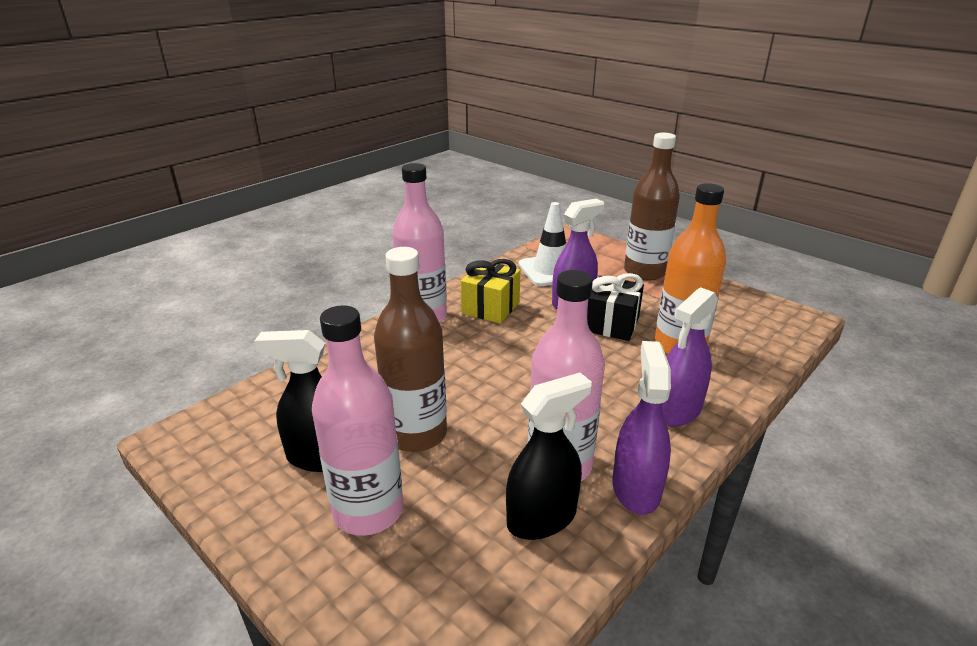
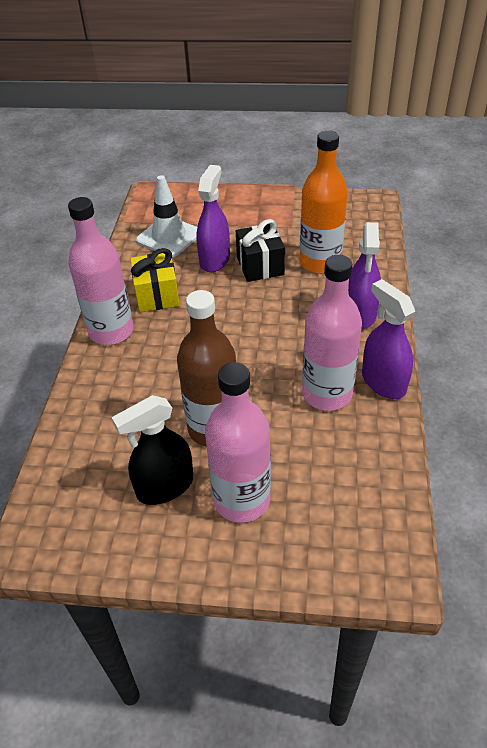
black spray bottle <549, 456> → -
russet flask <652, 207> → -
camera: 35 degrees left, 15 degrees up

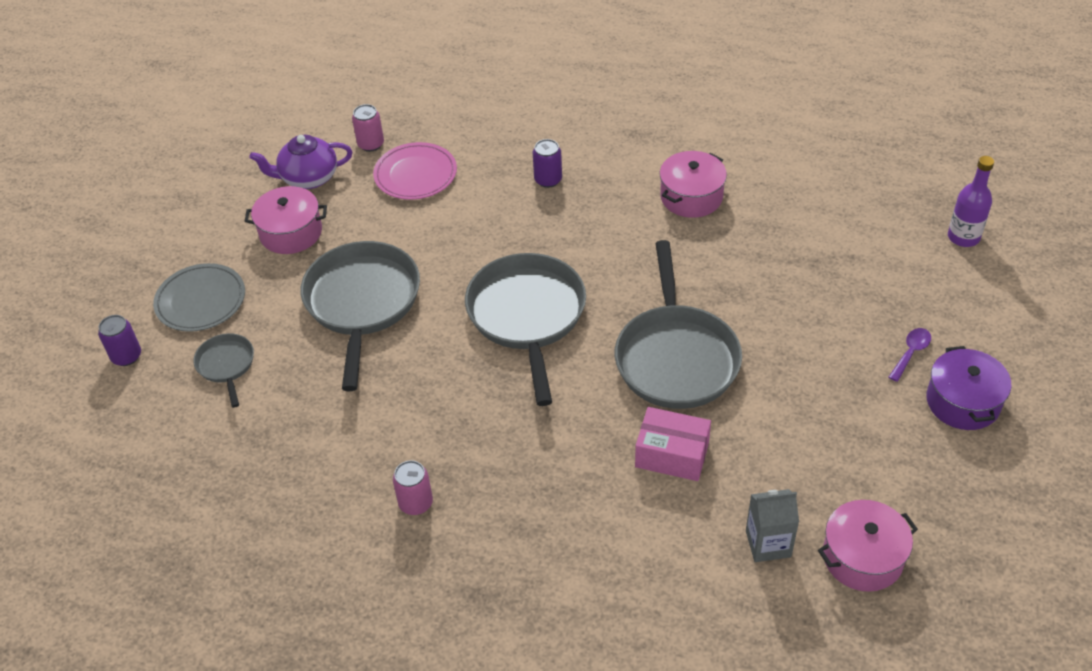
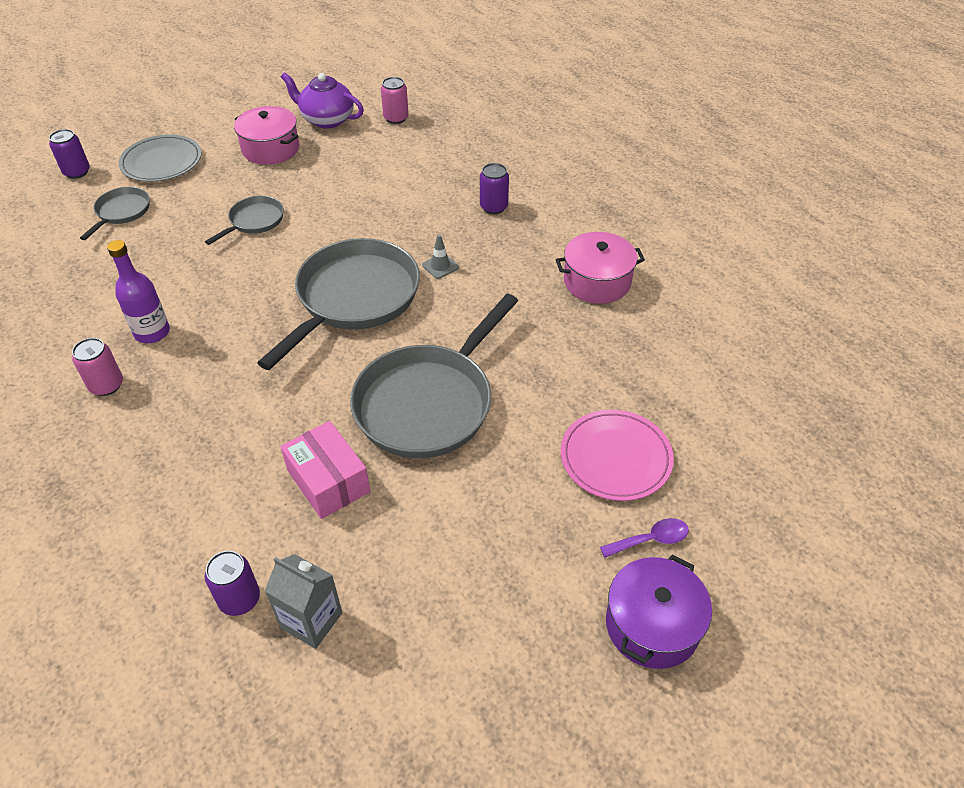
rose-pink cooking pot <868, 546> → -
- → violet can <232, 583>
- → gray road cone <440, 257>
rose-pink dinner plate <415, 171> → rose-pink dinner plate <617, 455>, moved
violet flask <971, 201> → violet flask <138, 291>, moved
gray pan <360, 316> → gray pan <244, 220>, x0.49
camera: 35 degrees right, 0 degrees up

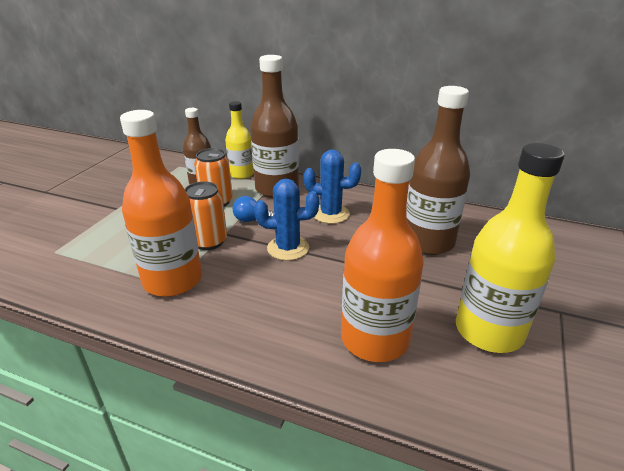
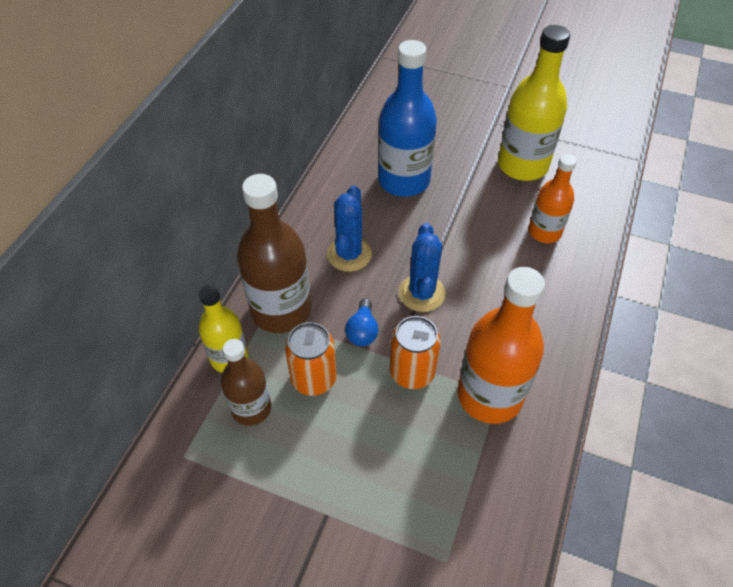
russet flask <438, 170> → royal blue flask <407, 118>
bright orange flask <382, 255> → bright orange flask <553, 198>, x0.61
camera: 90 degrees left, 20 degrees up

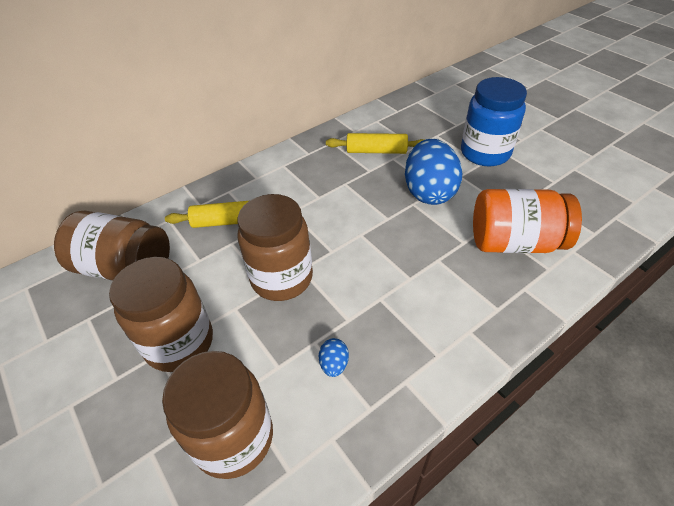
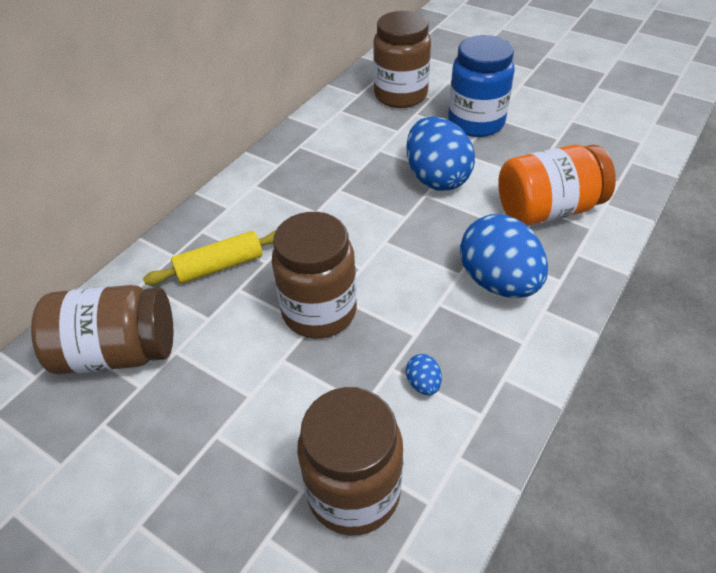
golden dough roller <375, 143> → -
- → royal blue egg shape <504, 256>
russet jam jar <161, 314> → russet jam jar <402, 59>, moved
camera: 20 degrees left, 0 degrees up

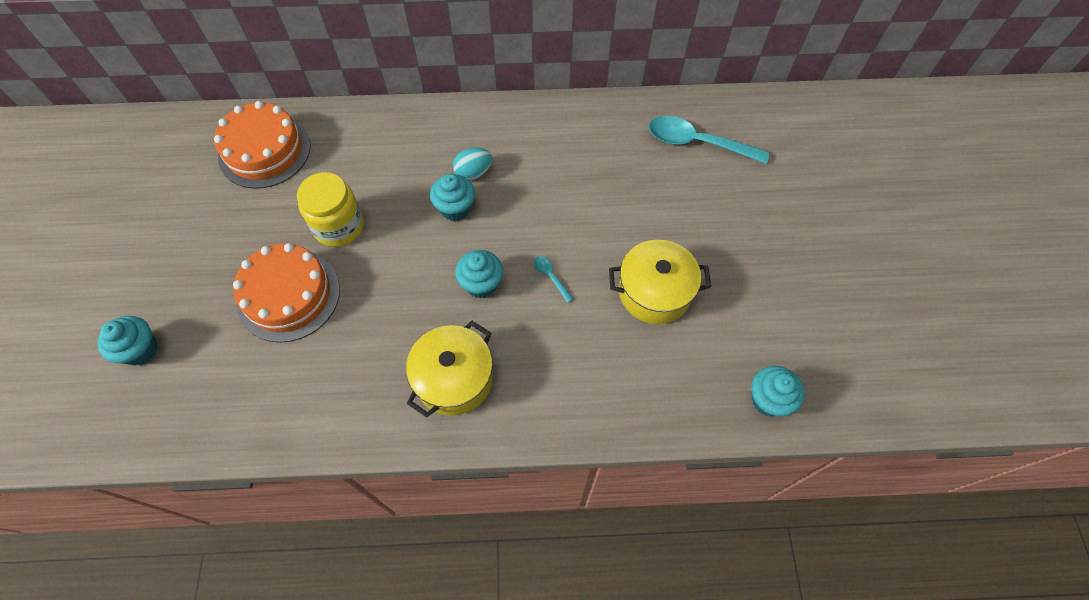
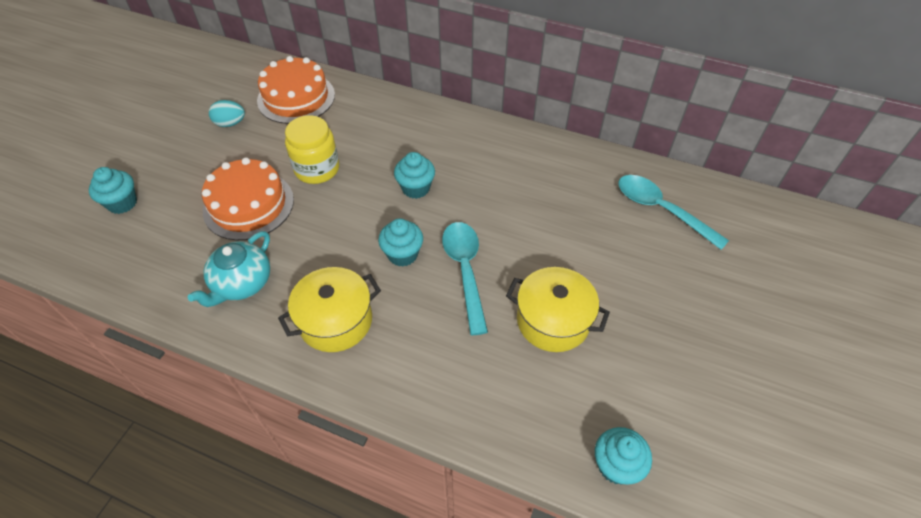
- → aqua teapot <229, 269>
aqua egg shape <472, 164> → aqua egg shape <227, 113>, moved
aqua teaspoon <553, 279> → aqua teaspoon <465, 278>, x2.30
camera: 25 degrees right, 10 degrees down

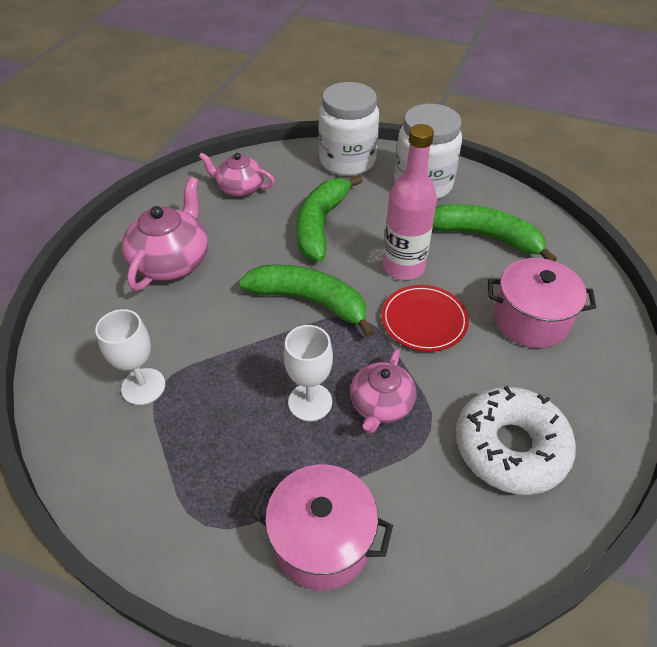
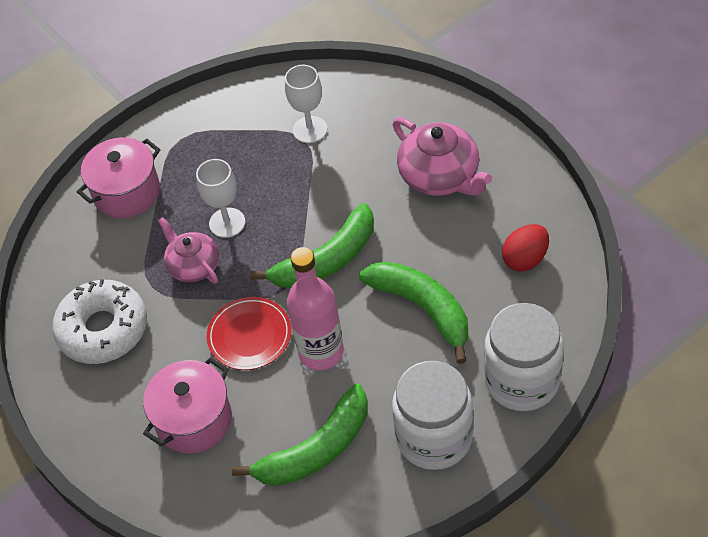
rose-pink teapot <237, 175> → scarlet egg shape <525, 248>
camera: 125 degrees right, 5 degrees up

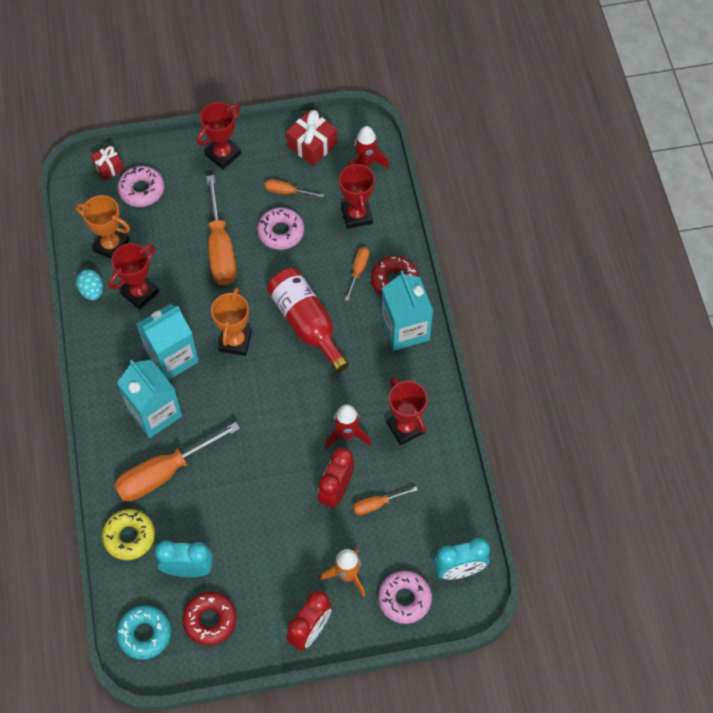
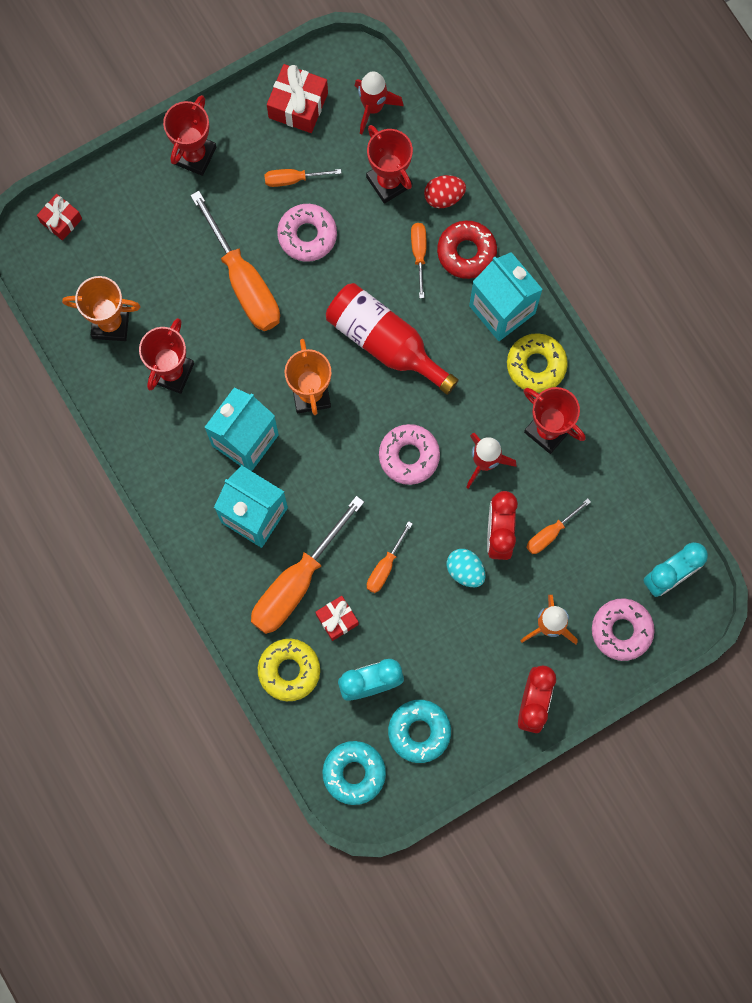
- → scarlet present <337, 618>
- → bright orange hand screwdriver <390, 557>
- → scarlet egg shape <445, 191>
- → golden donut <537, 363>
aqua egg shape <89, 285> → aqua egg shape <466, 568>, moved
rose-pink donut <141, 186> → rose-pink donut <409, 454>, moved
scarlet donut <209, 619> → aqua donut <419, 731>
camera: 20 degrees left, 15 degrees up

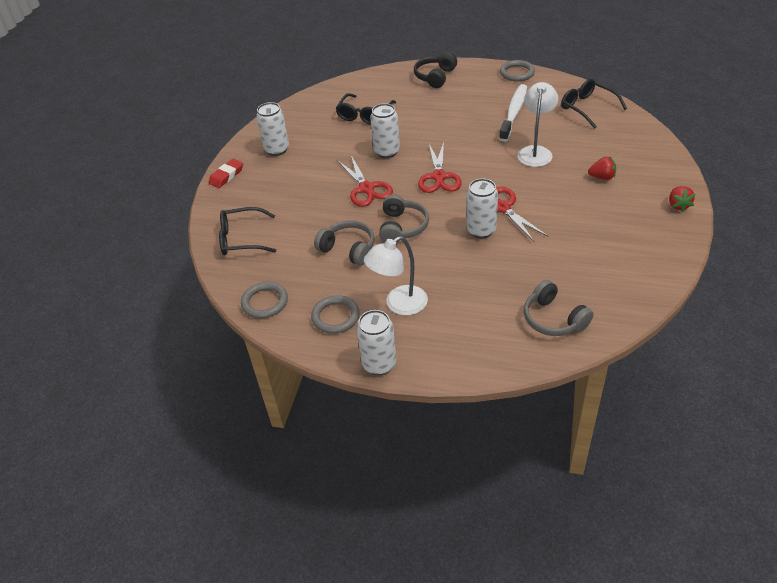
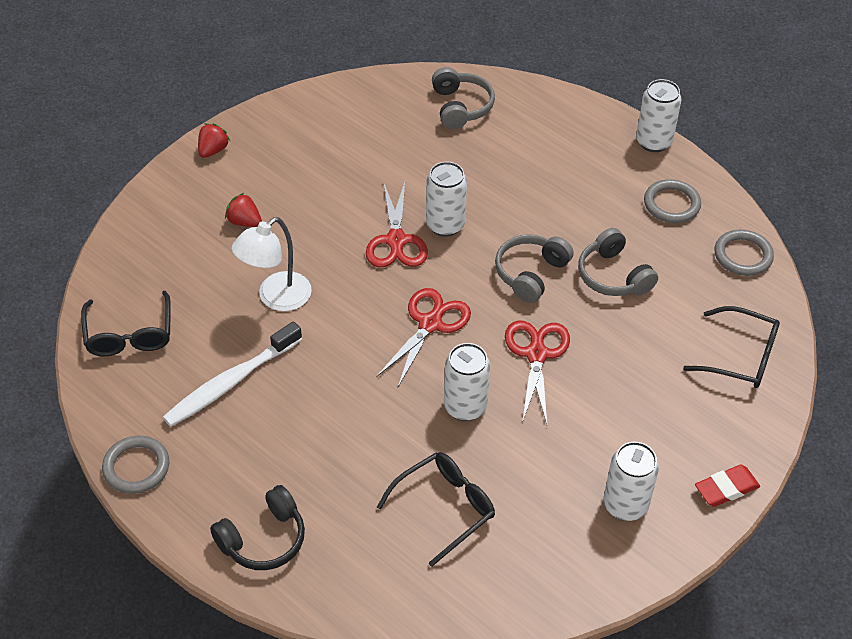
snow-white desk lamp <396, 275> → -
camera: 155 degrees left, 5 degrees up

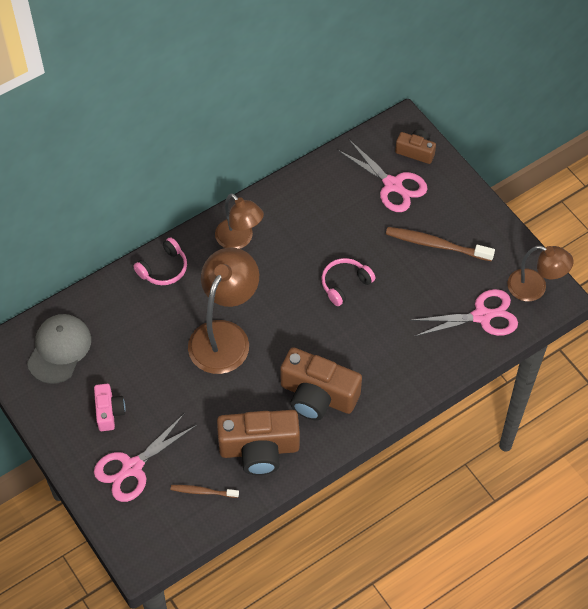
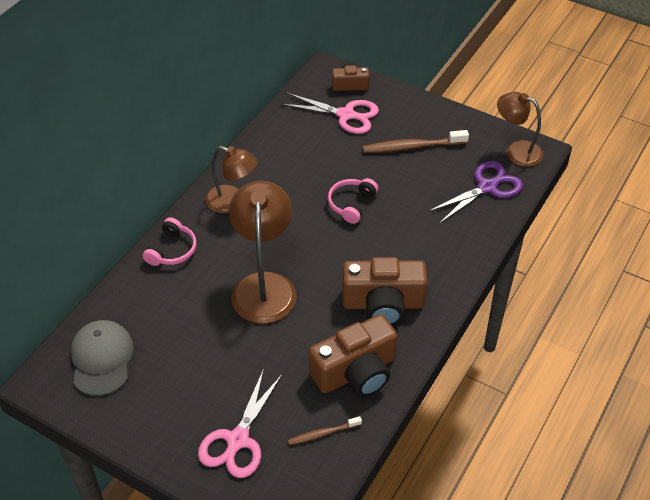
rose-pink compact camera <110, 407> → -
rose-pink shears <464, 313> → violet shears <475, 192>
russet desk lamp <540, 273> → russet desk lamp <520, 129>, 150 degrees counterclockwise
camera: 25 degrees left, 10 degrees down

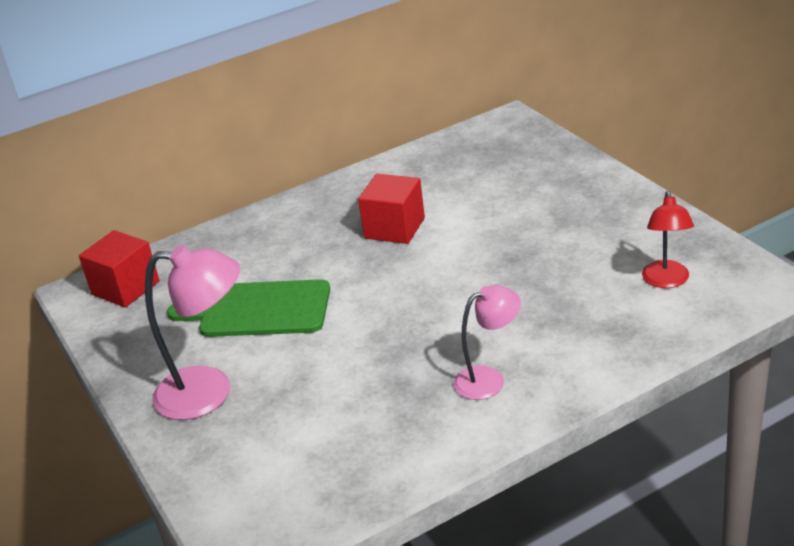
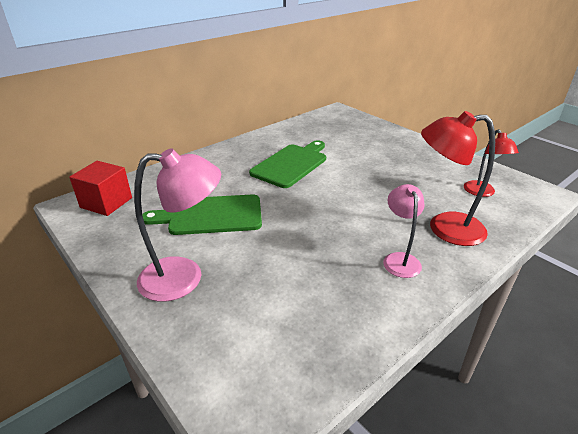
- → scarlet desk lamp <458, 178>
scarlet solid cube <391, 209> → emerald cutting board <287, 164>
rose-pink desk lamp <487, 342> → rose-pink desk lamp <404, 231>, 60 degrees counterclockwise
camera: 15 degrees left, 0 degrees up

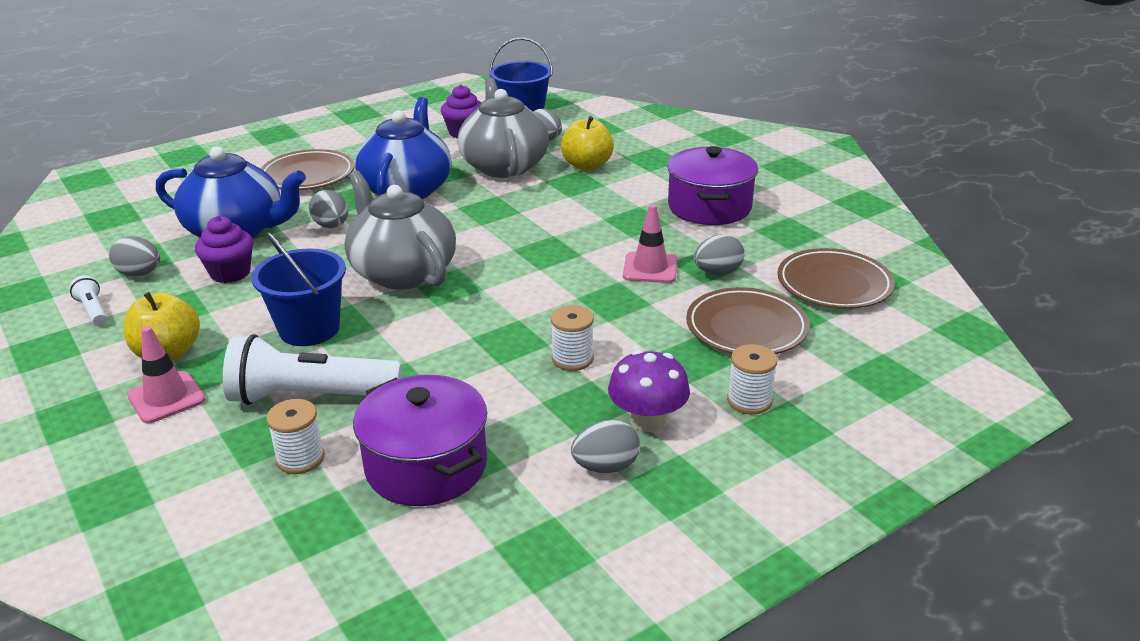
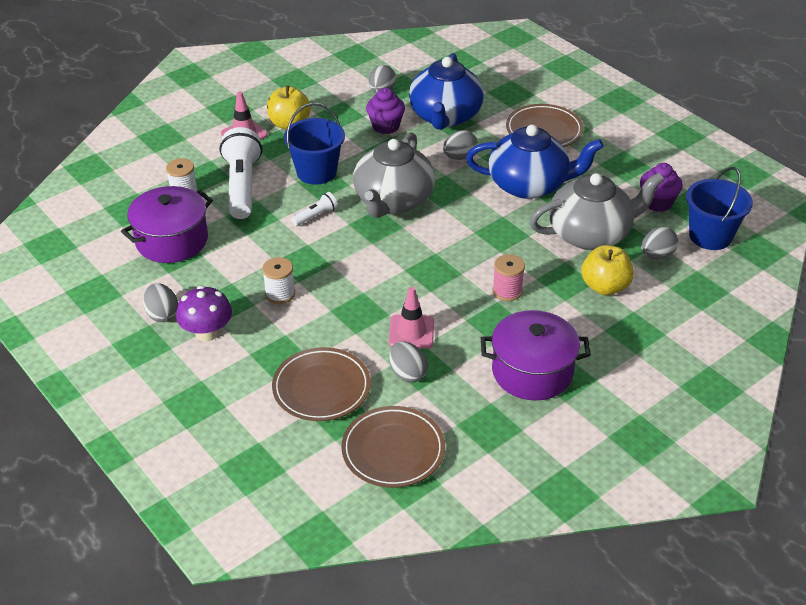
snow-white bobbin <752, 379> → -
- → rose-pink bobbin <508, 277>
snow-white pocket torch <88, 300> → snow-white pocket torch <314, 209>, moved
gray teapot <400, 230> → gray teapot <394, 175>, 150 degrees clockwise
camera: 85 degrees right, 10 degrees up

